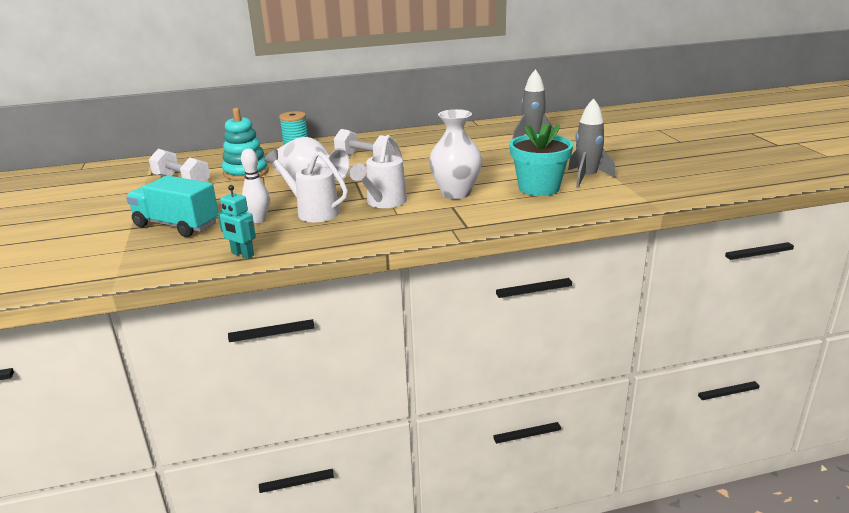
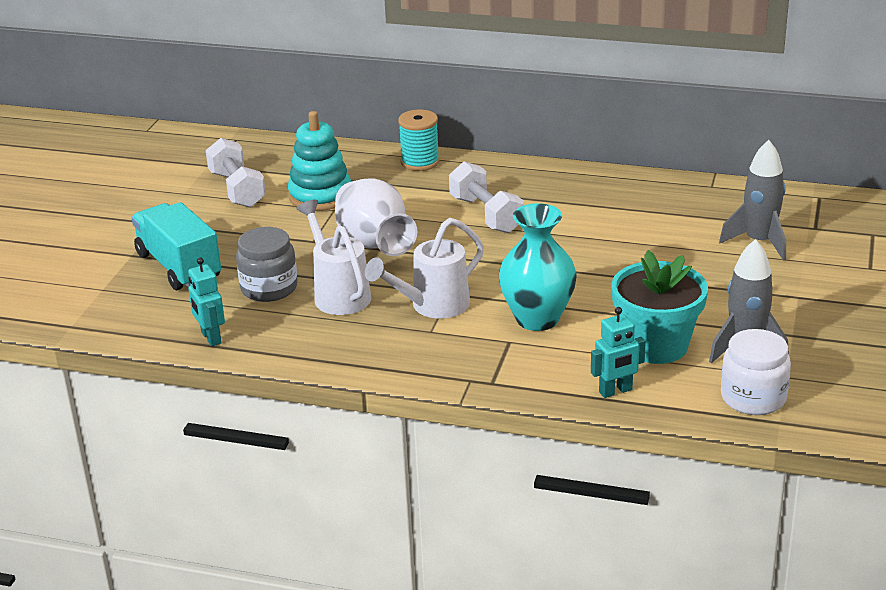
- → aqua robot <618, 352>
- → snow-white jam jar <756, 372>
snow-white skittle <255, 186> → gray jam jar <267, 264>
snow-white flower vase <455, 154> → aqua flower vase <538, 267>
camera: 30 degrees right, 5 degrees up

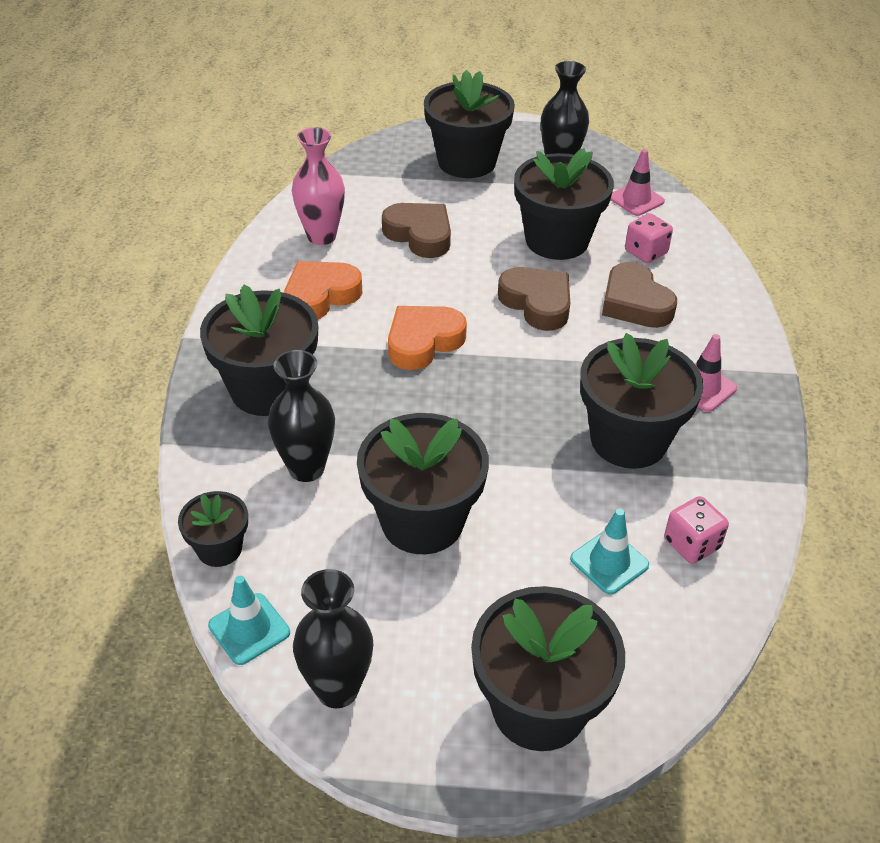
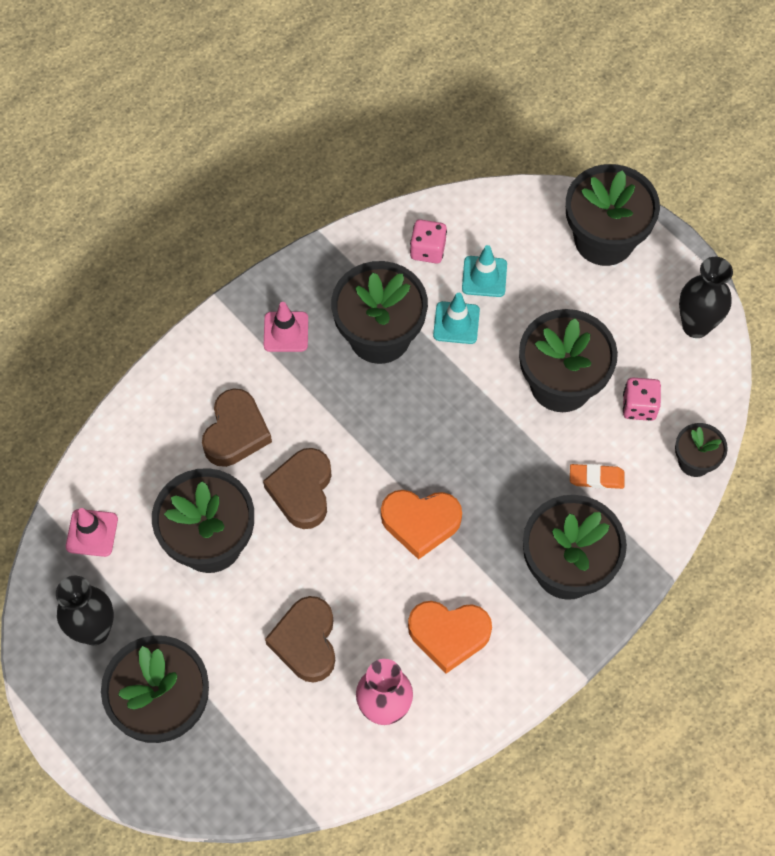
aqua road cone <249, 620> → aqua road cone <456, 318>, moved
rose-pink die <649, 238> → rose-pink die <642, 399>, moved
black flower vase <301, 416> → bright orange gum eraser <597, 476>
camera: 135 degrees left, 20 degrees up

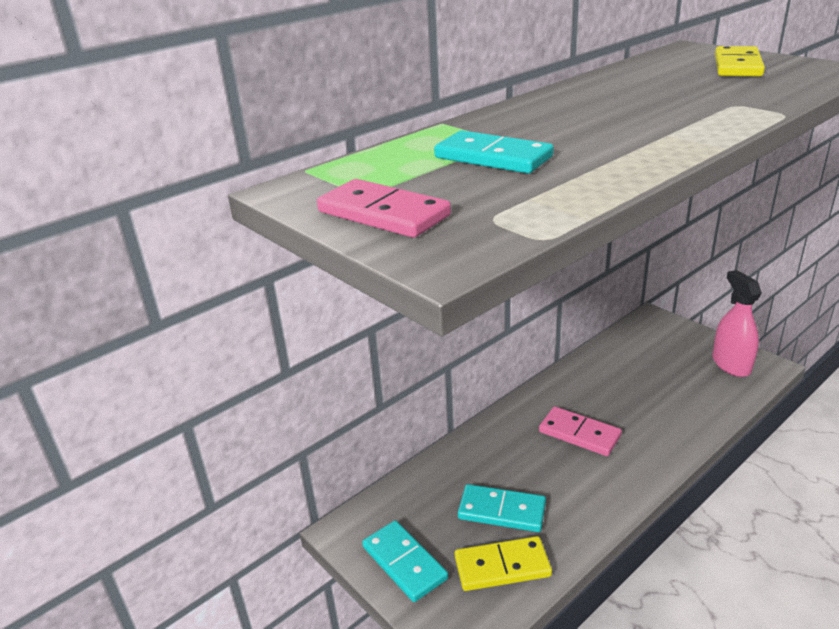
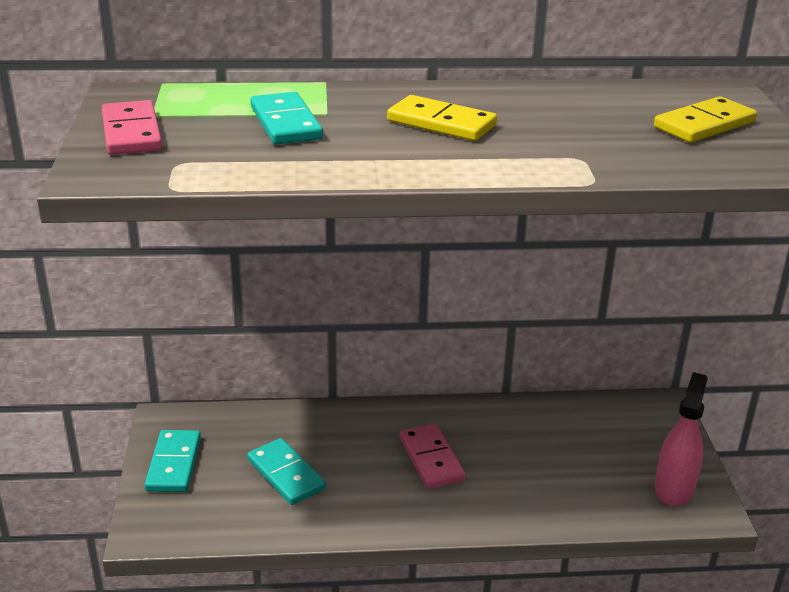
golden domino <503, 563> → golden domino <442, 118>, moved
camera: 35 degrees right, 0 degrees up

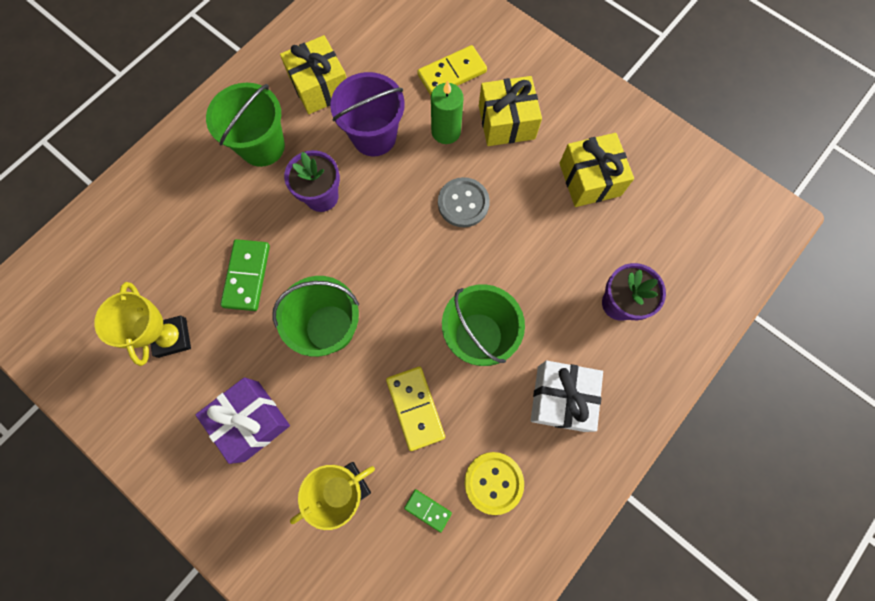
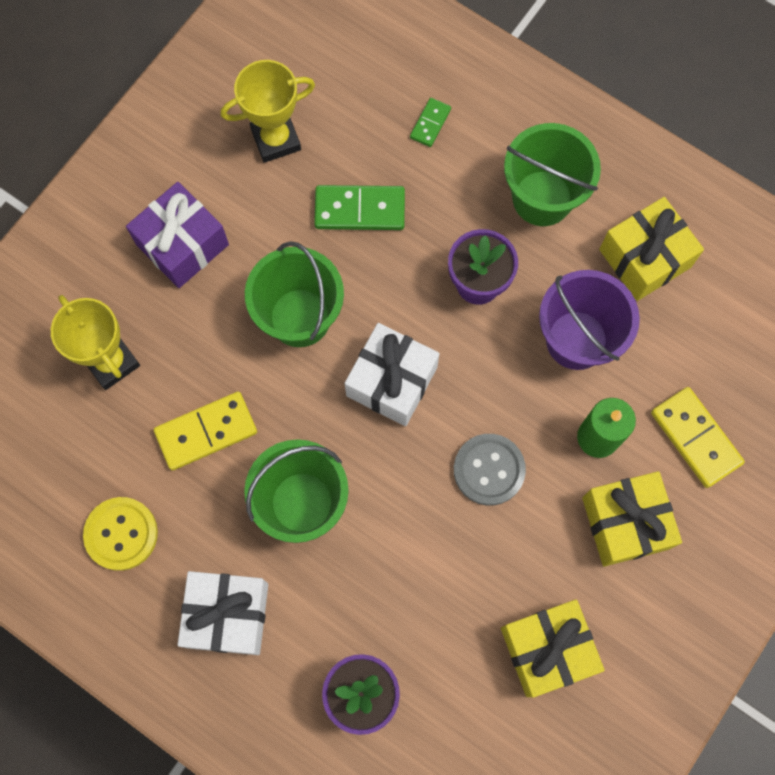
- → snow-white present <392, 374>
emerald domino <428, 510> → emerald domino <430, 122>, moved
camera: 85 degrees right, 0 degrees up

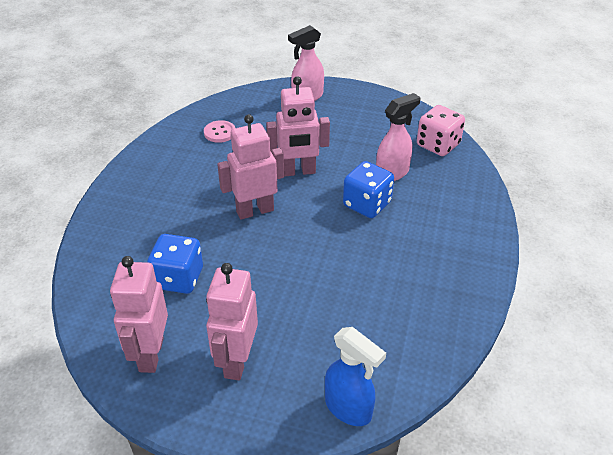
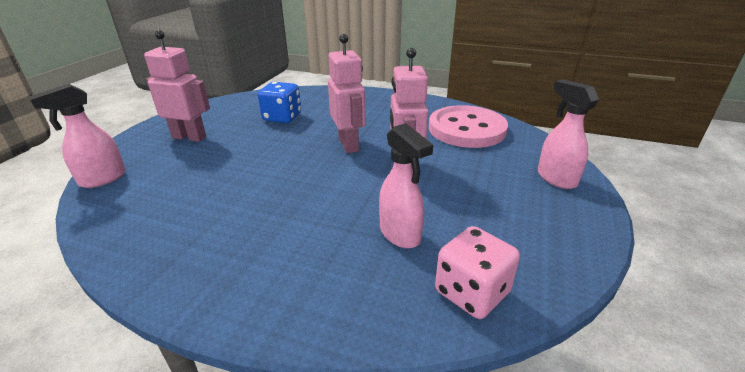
rose-pink robot <139, 314> → -
royal blue die <368, 189> → -
royal blue spray bottle <355, 376> → rose-pink spray bottle <77, 136>
rose-pink sewing button <219, 131> → rose-pink sewing button <468, 126>, x2.44
camera: 95 degrees right, 10 degrees down

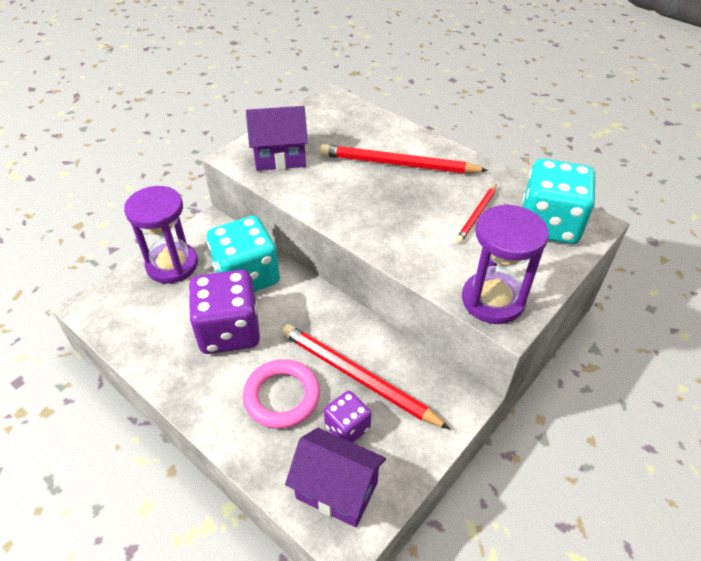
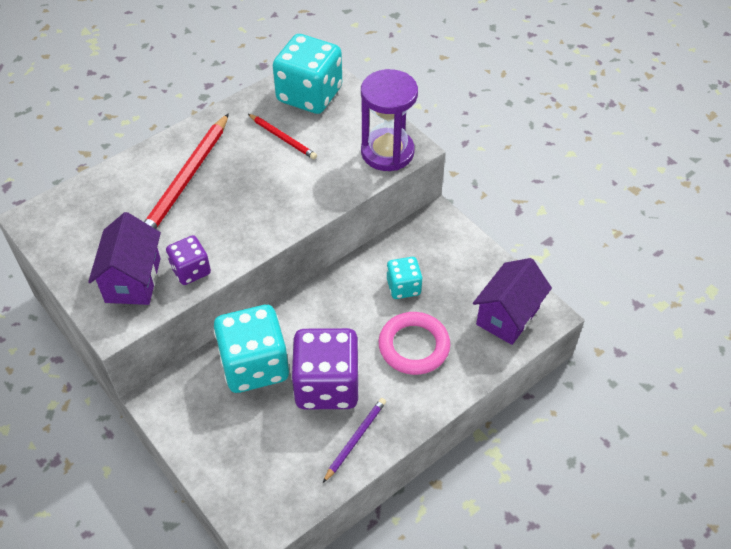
violet hourglass <161, 235> → -
- → violet lead pencil <354, 440>
violet die <347, 417> → violet die <188, 260>, moved
scarlet lead pencil <366, 376> → aqua die <405, 278>
camera: 80 degrees left, 5 degrees up

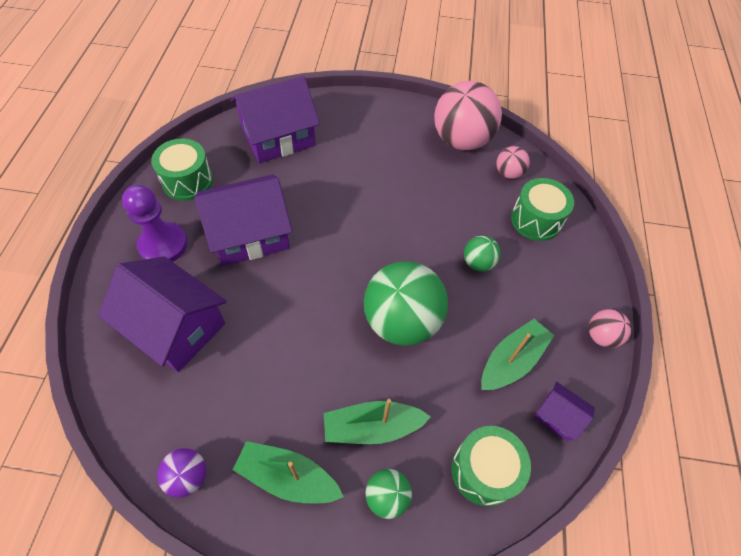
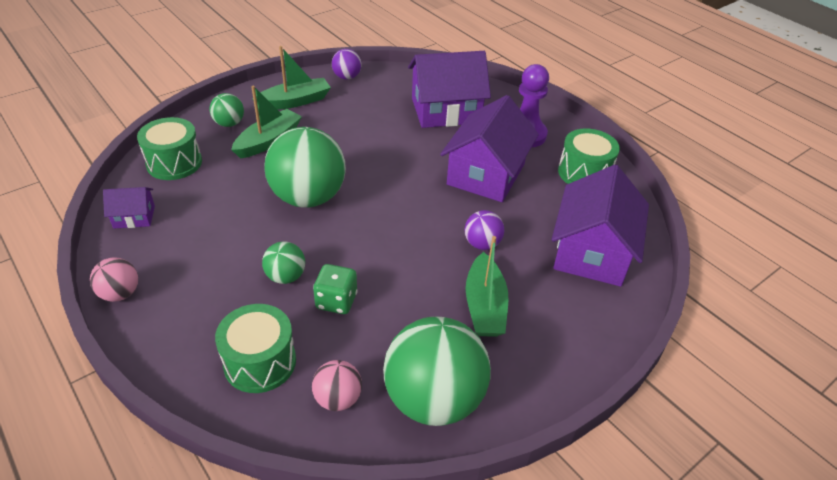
- → emerald die <335, 289>
- → violet play ball <485, 230>
emerald toy boat <517, 354> → emerald toy boat <486, 286>, moved
rose-pink play ball <468, 115> → emerald play ball <437, 371>
camera: 135 degrees right, 15 degrees down

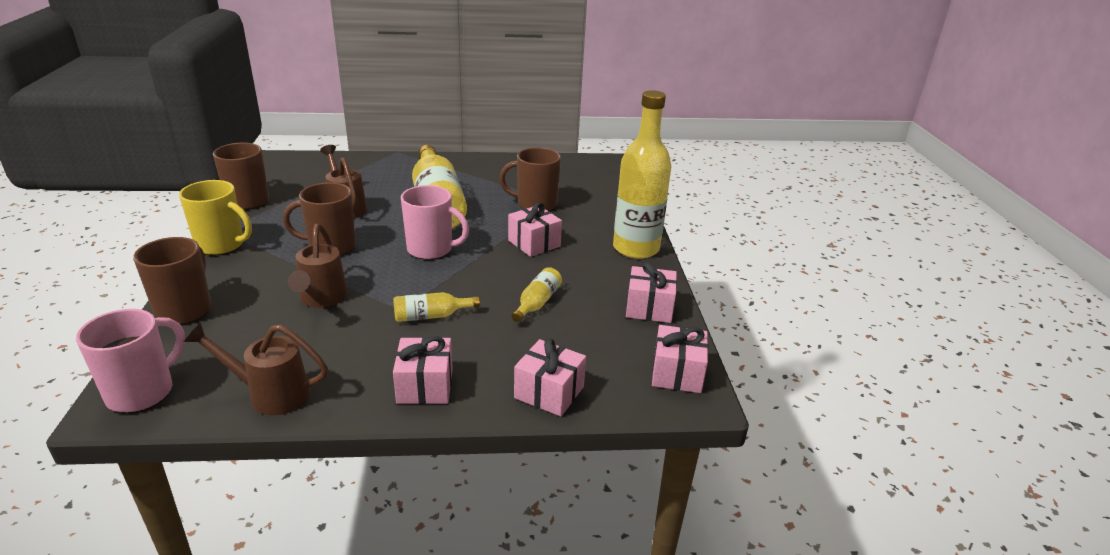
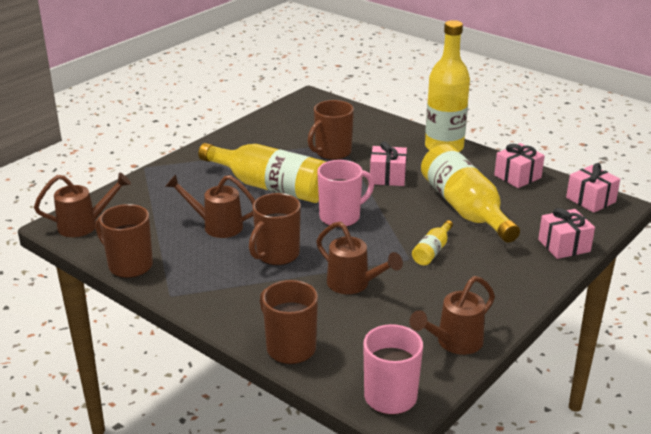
golden coffee mug <215, 217> → -
rose-pink present <423, 370> → -
- → russet watering pot <82, 205>
golden flask <537, 294> → golden flask <470, 193>, x2.24
camera: 45 degrees left, 0 degrees up

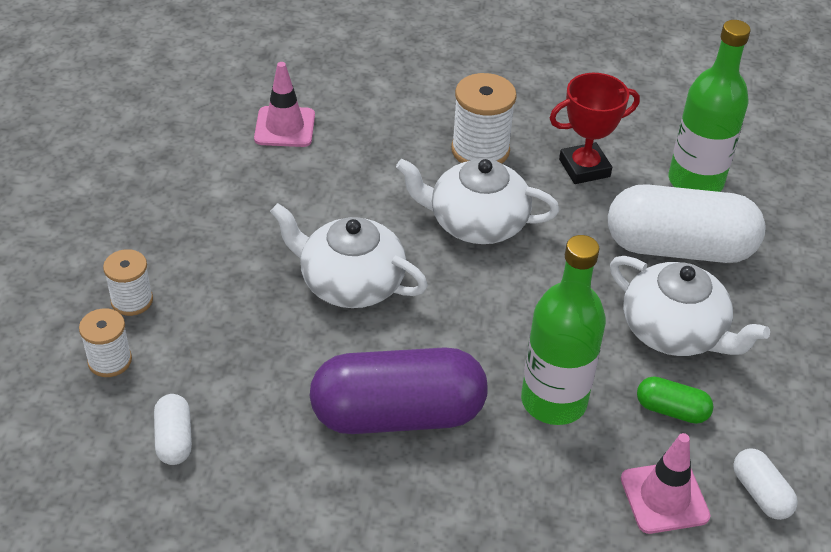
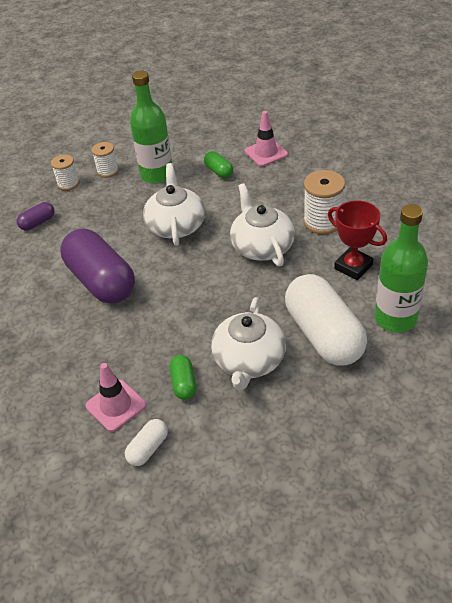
- → emerald pill shape <218, 164>
emerald flask <563, 330> → emerald flask <151, 127>, moved
snow-white pill shape <173, 429> → violet pill shape <35, 216>
camera: 65 degrees right, 0 degrees up

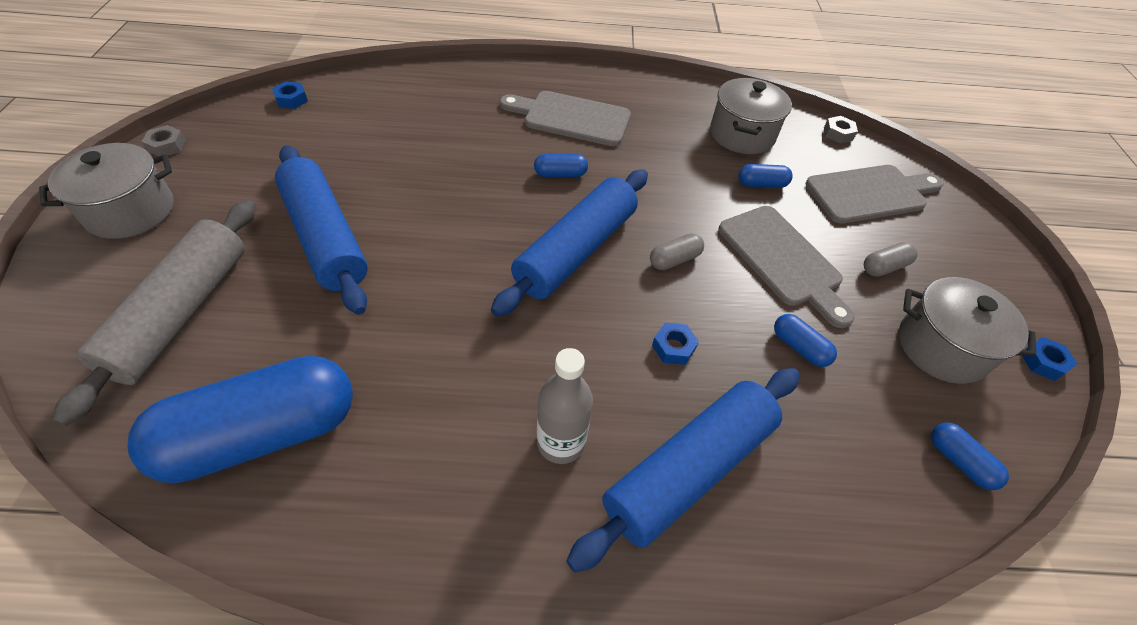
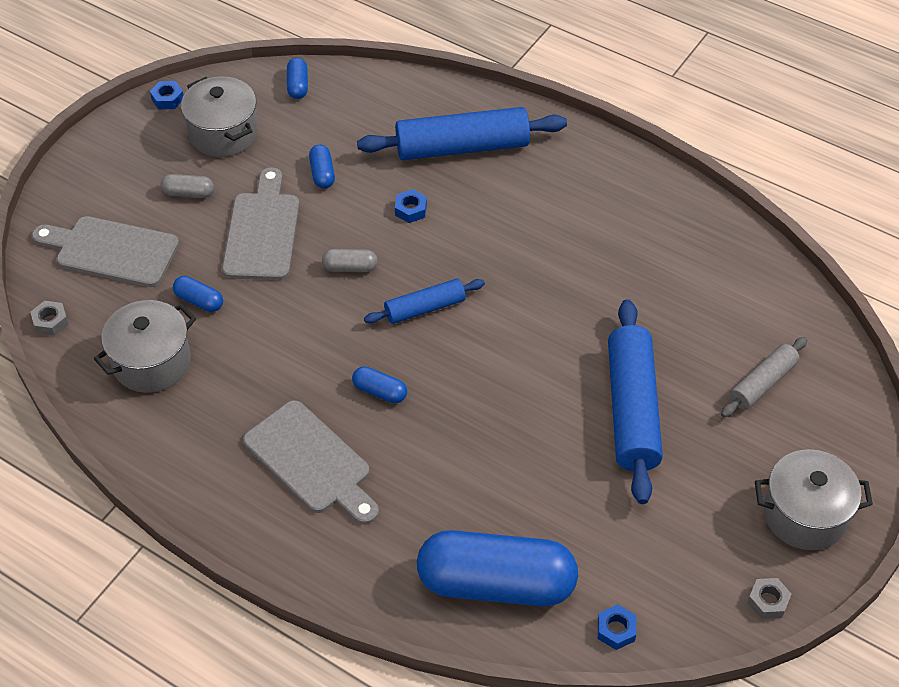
gray flask <565, 406> → -
royal blue pill shape <240, 419> → royal blue pill shape <497, 568>, moved
gray dough roller <153, 313> → gray dough roller <764, 377>, x0.56
royal blue dough roller <569, 243> → royal blue dough roller <424, 301>, x0.56
camera: 145 degrees left, 0 degrees up

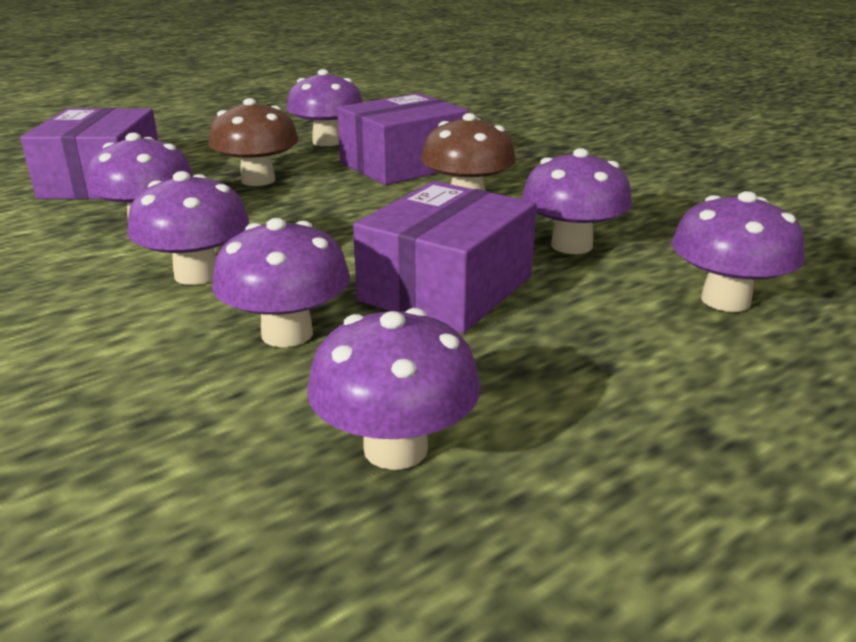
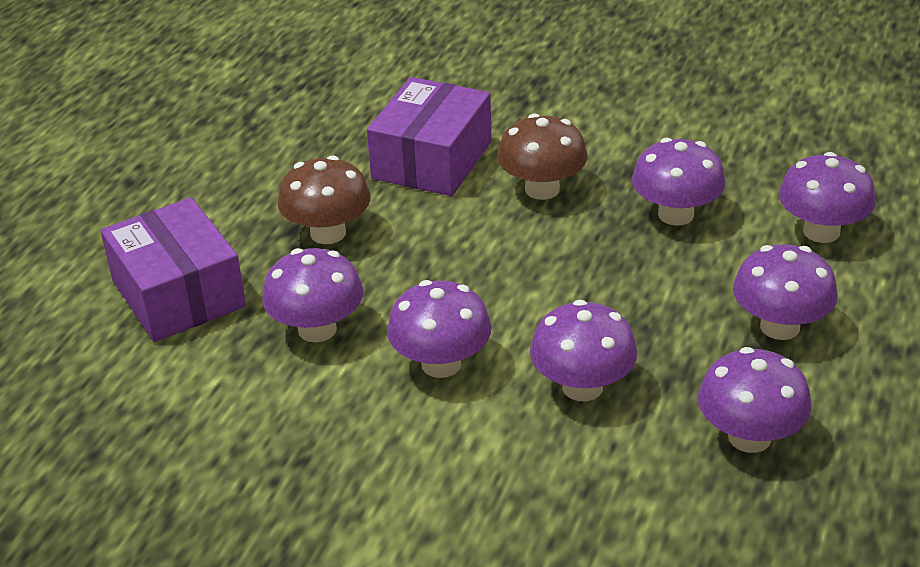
violet parcel <445, 257> → -
violet toadstool <324, 107> → violet toadstool <785, 292>, moved
camera: 30 degrees left, 10 degrees up

